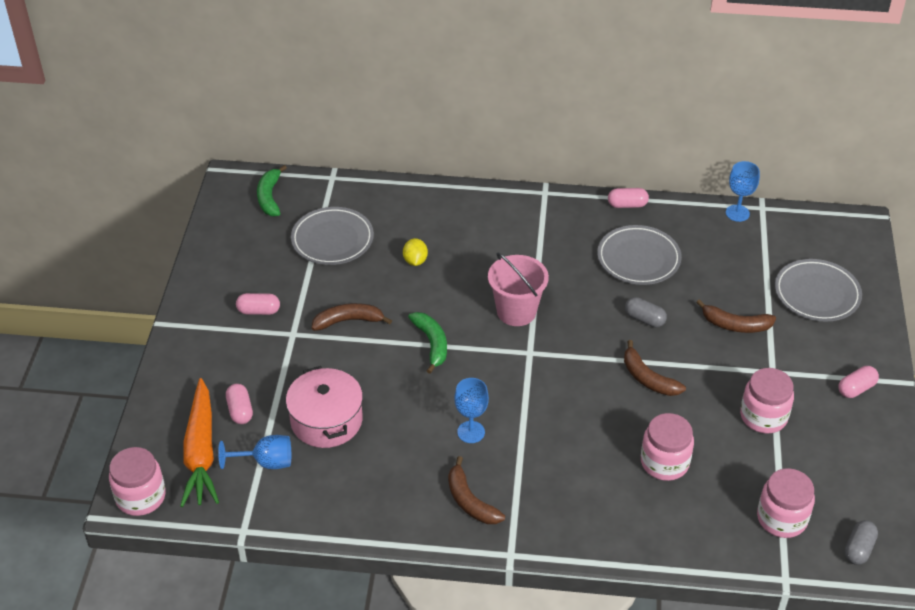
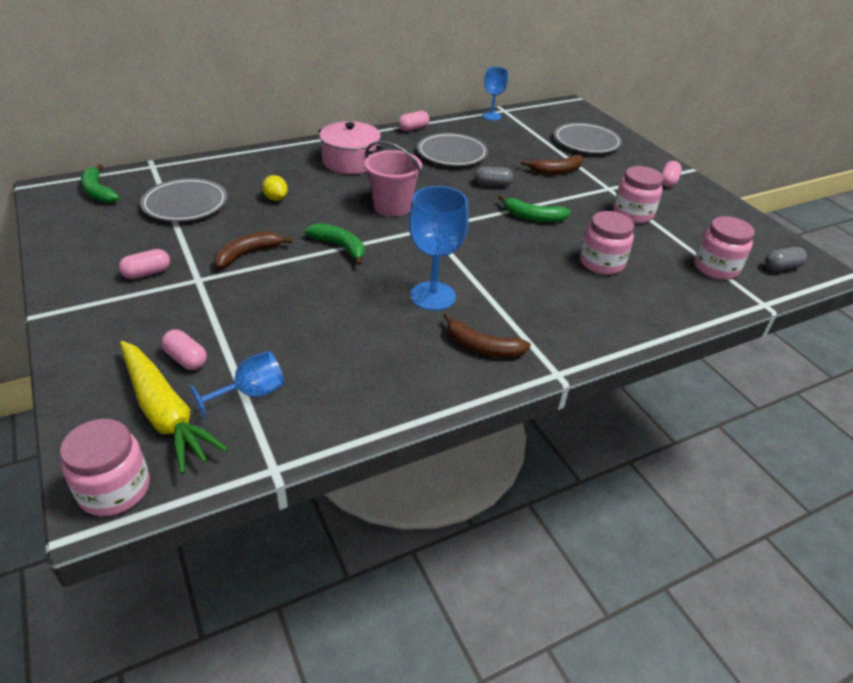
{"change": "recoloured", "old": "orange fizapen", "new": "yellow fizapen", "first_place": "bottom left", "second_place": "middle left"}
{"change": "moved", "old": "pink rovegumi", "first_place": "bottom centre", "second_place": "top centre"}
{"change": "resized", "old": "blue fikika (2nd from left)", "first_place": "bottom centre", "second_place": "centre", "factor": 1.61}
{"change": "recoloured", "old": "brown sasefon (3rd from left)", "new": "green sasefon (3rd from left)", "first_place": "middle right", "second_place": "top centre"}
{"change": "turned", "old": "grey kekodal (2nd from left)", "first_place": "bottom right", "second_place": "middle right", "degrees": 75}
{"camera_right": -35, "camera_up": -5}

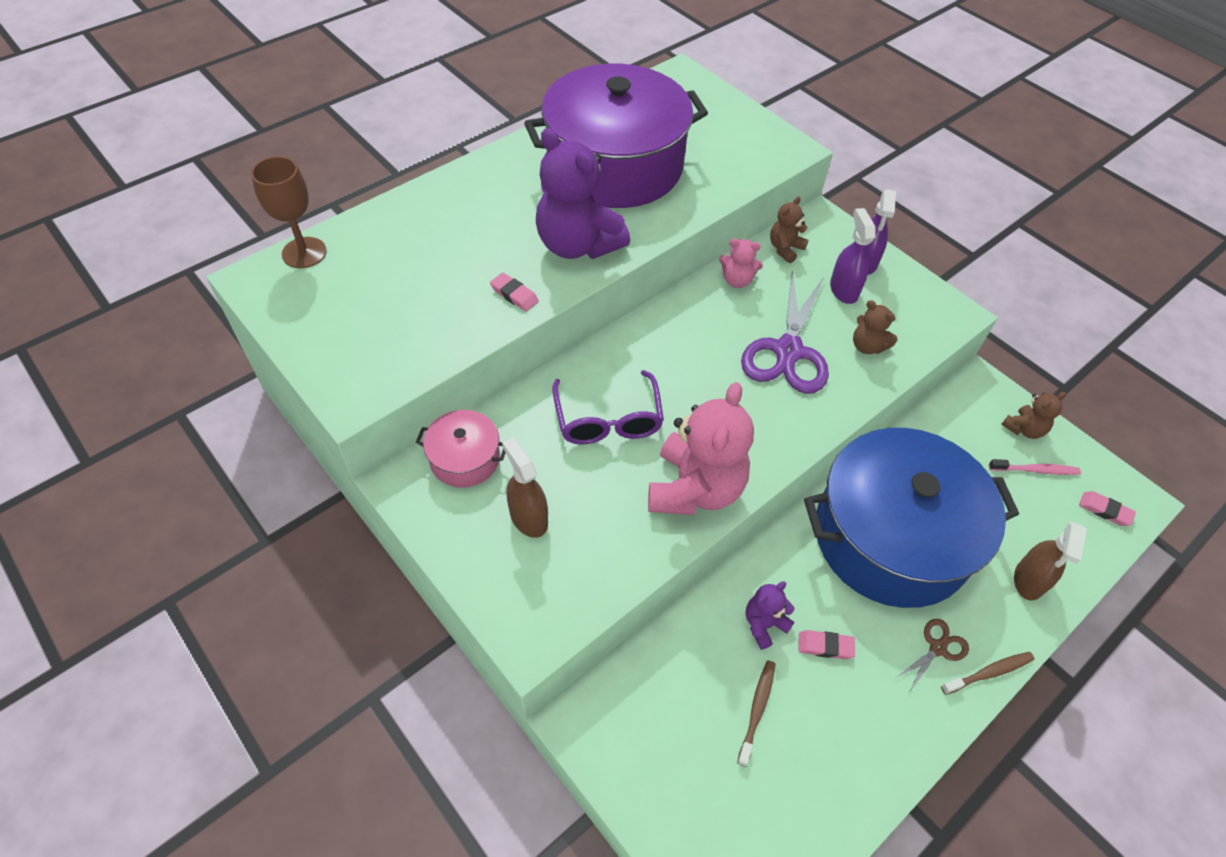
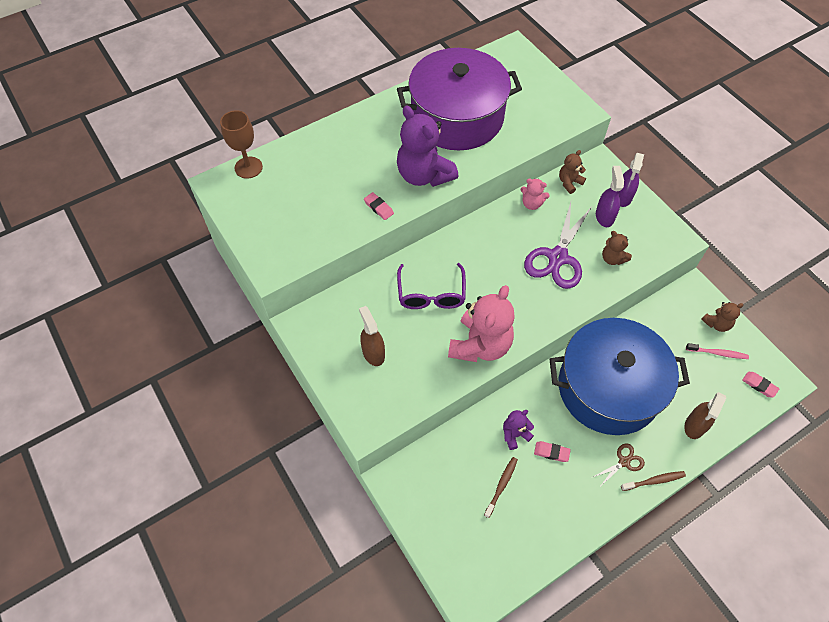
{"change": "removed", "old": "pink rovegumi", "first_place": "centre"}
{"camera_right": 10, "camera_up": 5}

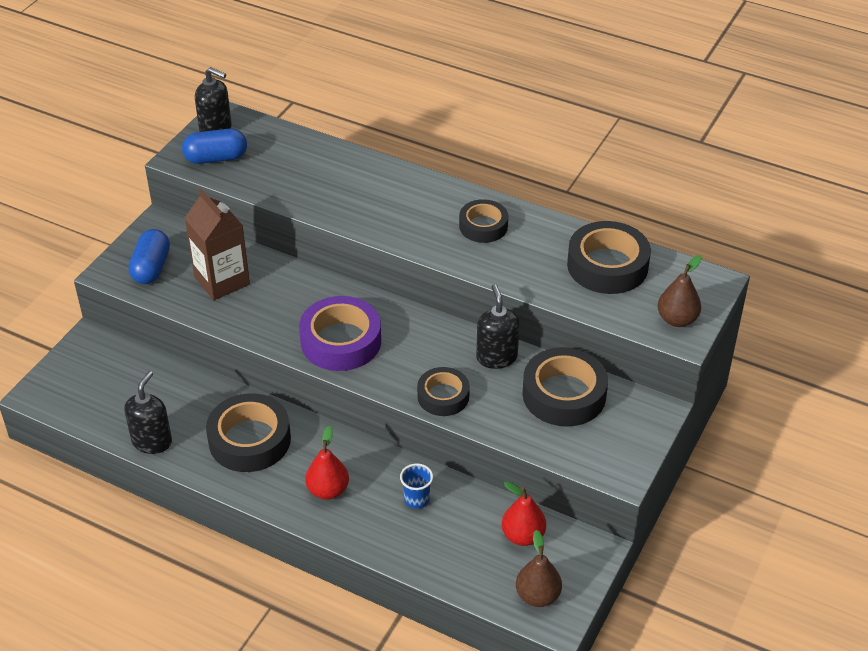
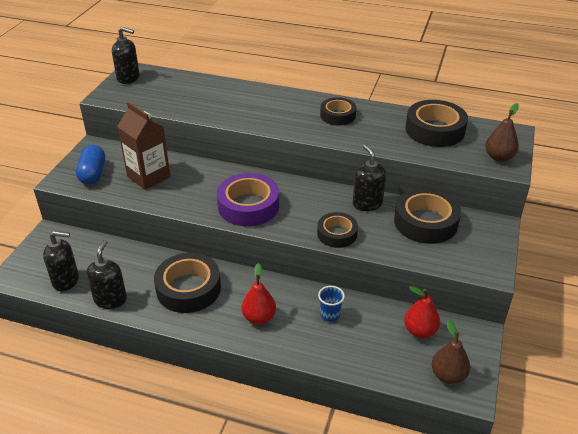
{"change": "removed", "old": "blue kekodal (2nd from left)", "first_place": "top left"}
{"change": "added", "new": "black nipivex (1st from left)", "second_place": "middle left"}
{"camera_right": -10, "camera_up": -5}

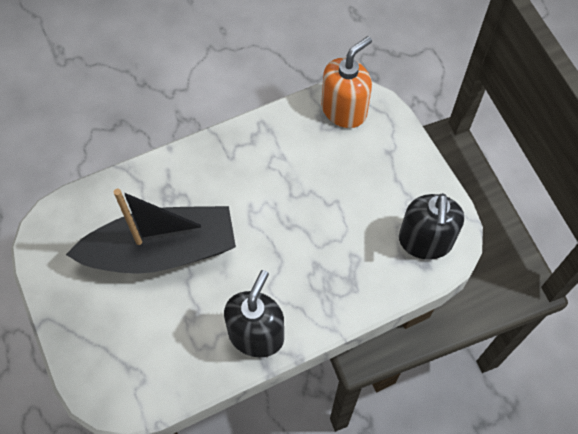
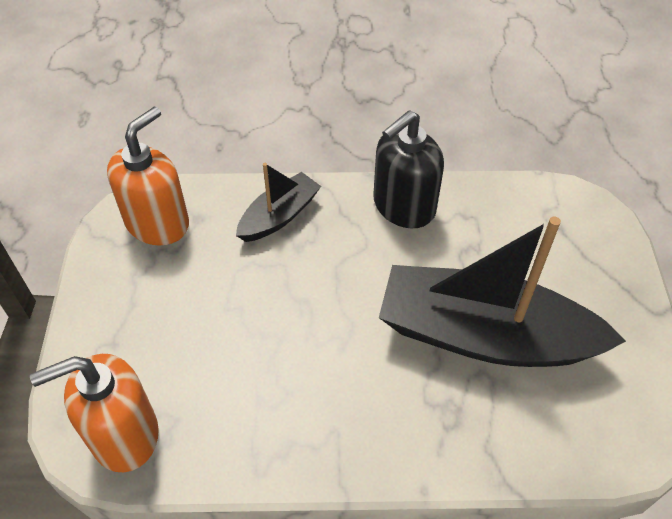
{"change": "recoloured", "old": "black nipivex (2nd from left)", "new": "orange nipivex (2nd from left)", "first_place": "middle right", "second_place": "middle left"}
{"change": "added", "new": "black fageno (1st from left)", "second_place": "centre"}
{"camera_right": -155, "camera_up": -10}

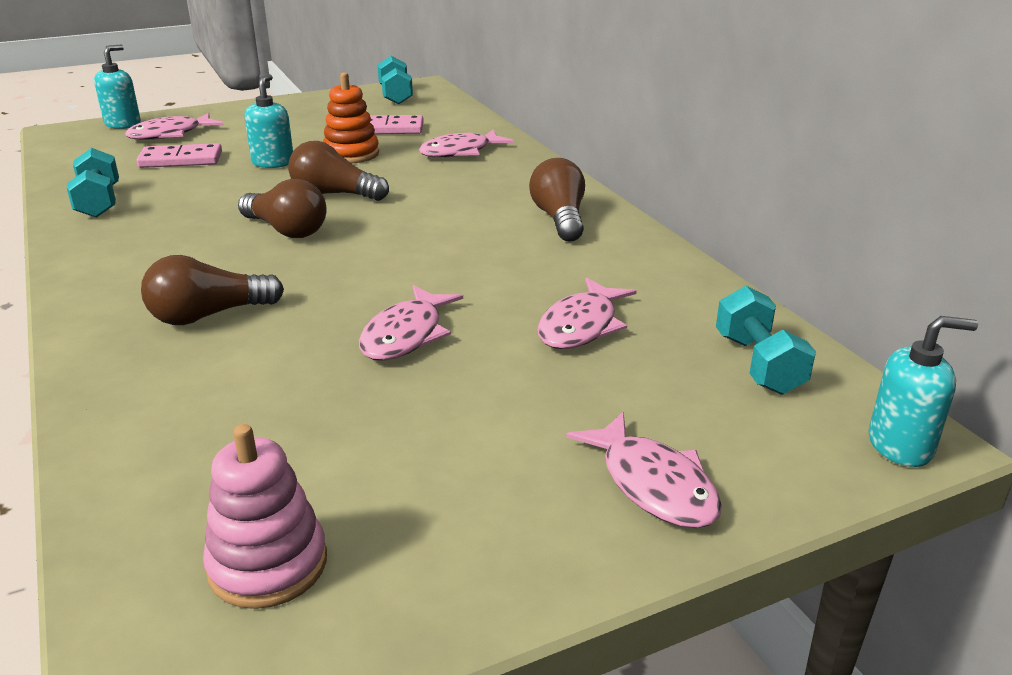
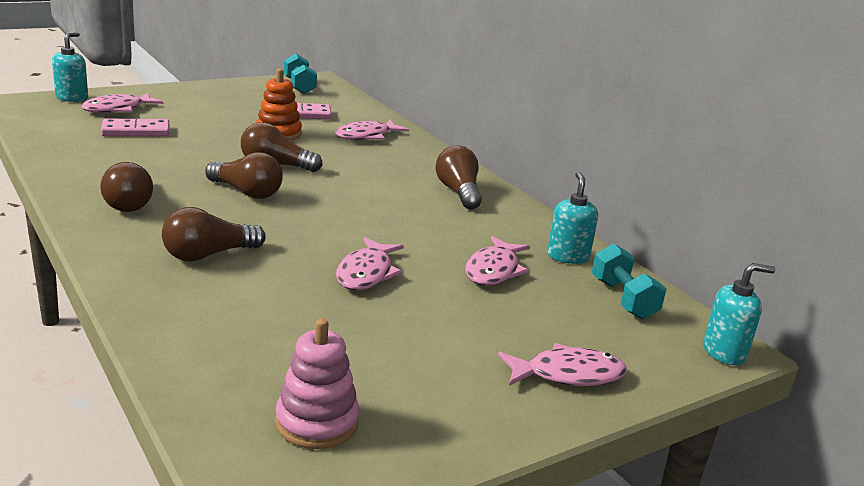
{"change": "removed", "old": "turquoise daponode (1st from left)", "first_place": "top left"}
{"change": "moved", "old": "turquoise nipivex (2nd from left)", "first_place": "top left", "second_place": "centre"}
{"change": "turned", "old": "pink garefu (5th from left)", "first_place": "bottom centre", "second_place": "bottom centre", "degrees": -60}
{"change": "added", "new": "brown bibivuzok (1st from left)", "second_place": "middle left"}
{"camera_right": -10, "camera_up": -5}

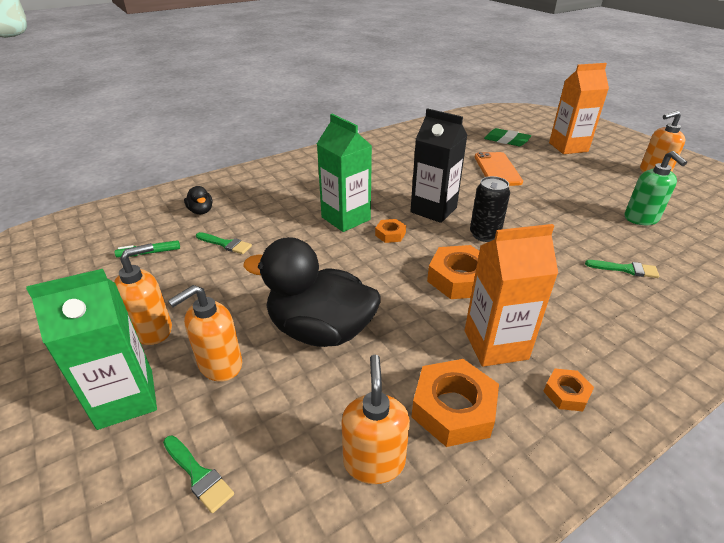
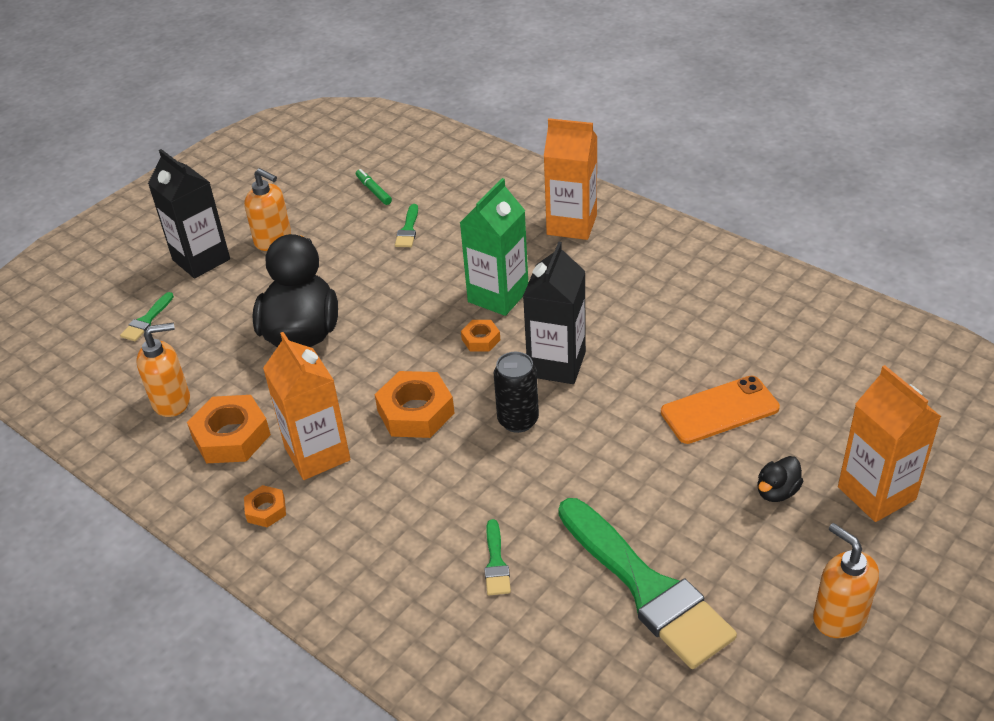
{"change": "recoloured", "old": "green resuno (1st from left)", "new": "black resuno (1st from left)", "first_place": "middle left", "second_place": "top left"}
{"change": "removed", "old": "orange nipivex (2nd from left)", "first_place": "middle left"}
{"change": "moved", "old": "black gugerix (1st from left in the first image)", "new": "black gugerix (2nd from left)", "first_place": "middle left", "second_place": "middle right"}
{"change": "removed", "old": "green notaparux", "first_place": "top right"}
{"change": "replaced", "old": "green nipivex", "new": "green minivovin (4th from left)", "first_place": "middle right", "second_place": "bottom centre"}
{"change": "added", "new": "orange resuno (2nd from left)", "second_place": "top centre"}
{"camera_right": 75, "camera_up": 5}

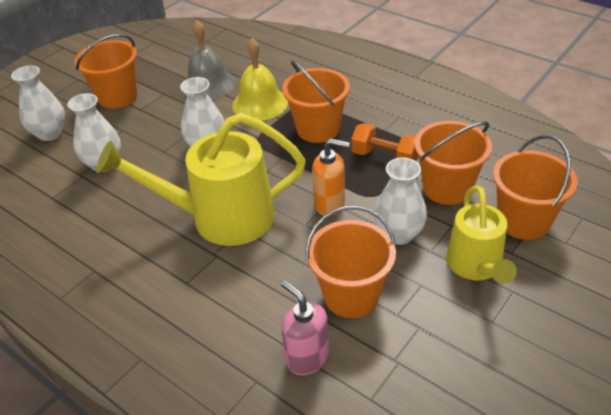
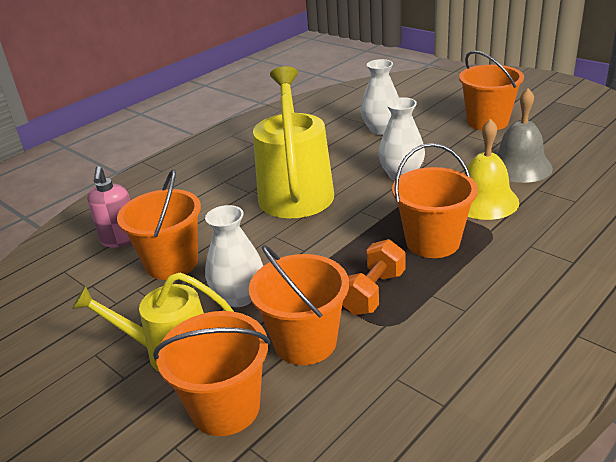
{"change": "removed", "old": "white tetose (1st from left)", "first_place": "top left"}
{"change": "turned", "old": "pink nipivex", "first_place": "bottom centre", "second_place": "middle left", "degrees": 120}
{"change": "removed", "old": "orange nipivex", "first_place": "centre"}
{"camera_right": 95, "camera_up": -10}

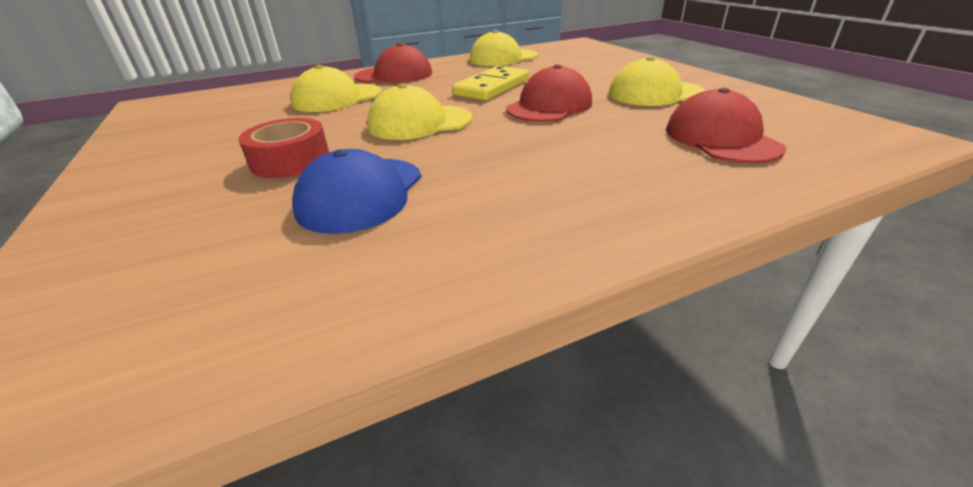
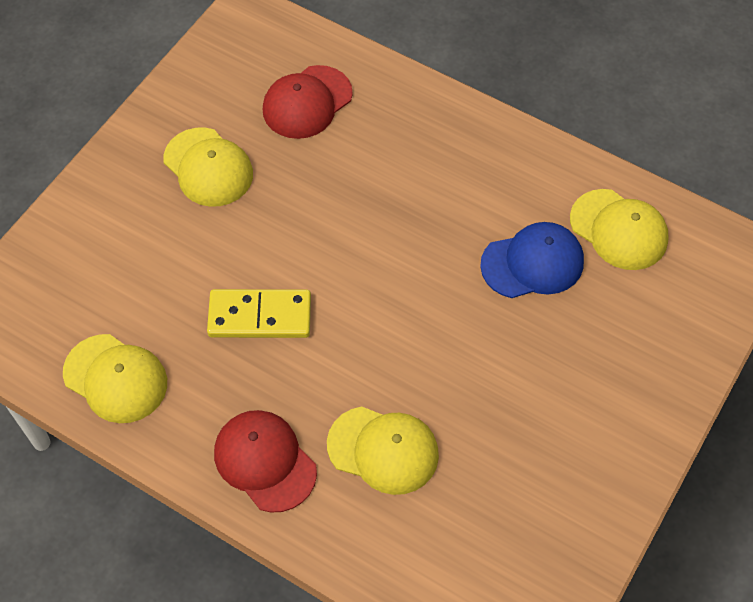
{"change": "removed", "old": "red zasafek", "first_place": "top left"}
{"change": "moved", "old": "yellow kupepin (2nd from left in the first image)", "new": "yellow kupepin (4th from left)", "first_place": "top centre", "second_place": "middle right"}
{"change": "removed", "old": "red kupepin (2nd from left)", "first_place": "top centre"}
{"camera_right": -125, "camera_up": 25}

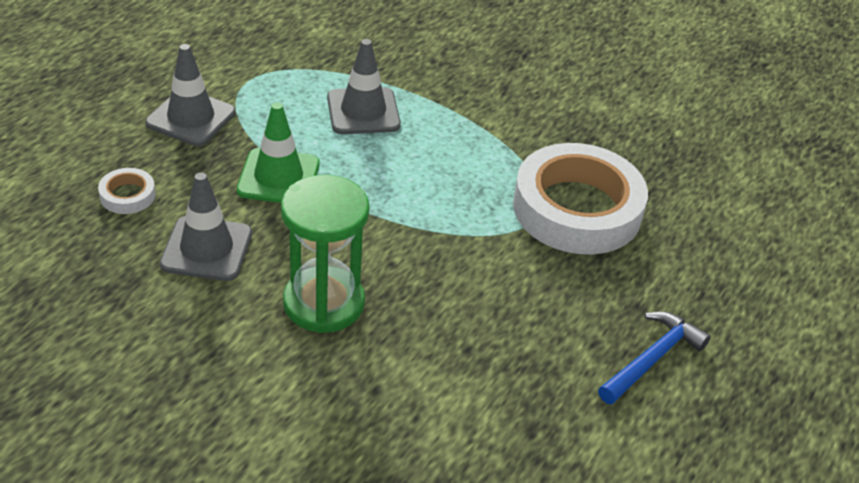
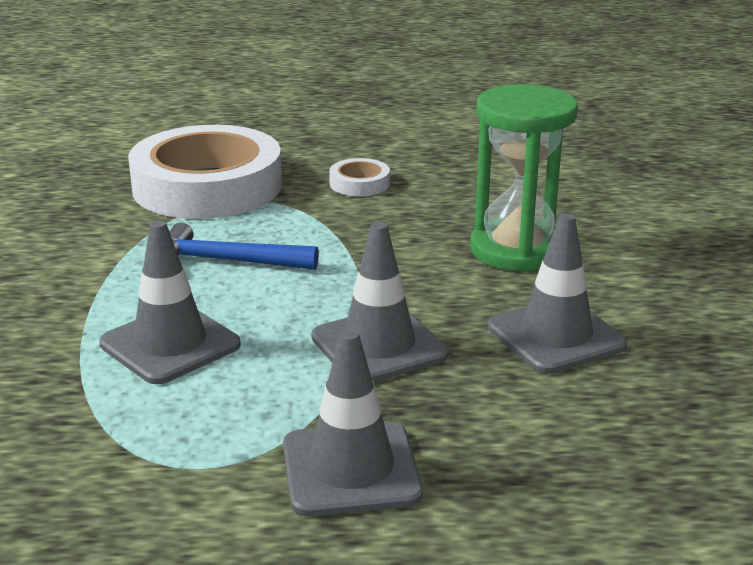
{"change": "moved", "old": "white zasafek (1st from left in the first image)", "new": "white zasafek (2nd from left)", "first_place": "middle left", "second_place": "top centre"}
{"change": "recoloured", "old": "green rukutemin", "new": "grey rukutemin (3rd from left)", "first_place": "top left", "second_place": "centre"}
{"change": "moved", "old": "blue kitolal", "first_place": "bottom right", "second_place": "middle left"}
{"camera_right": -120, "camera_up": -15}

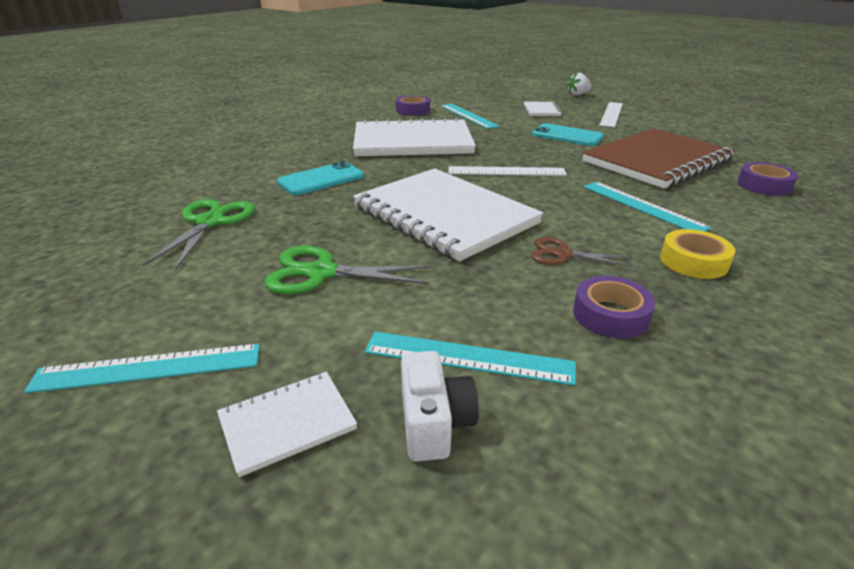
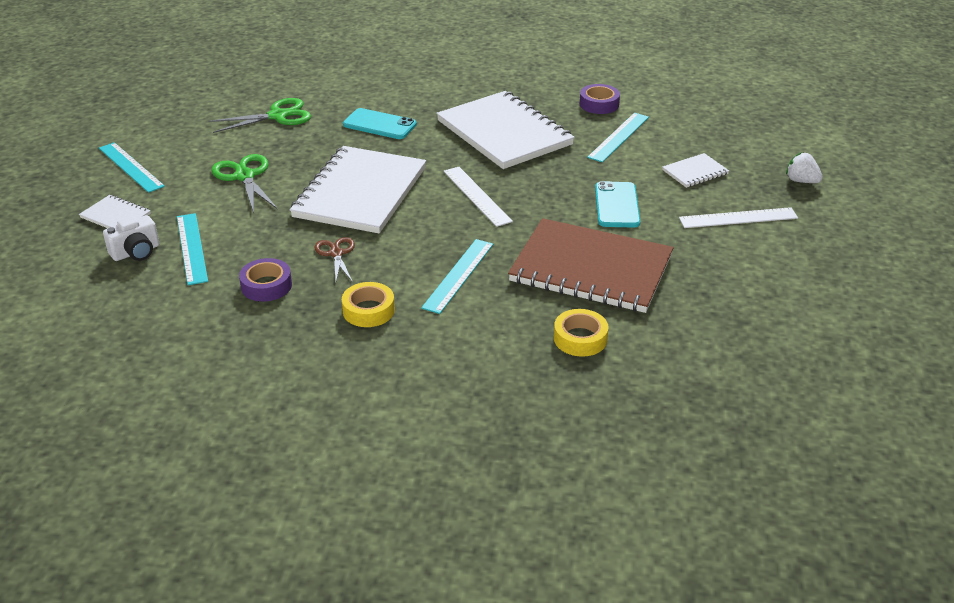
{"change": "recoloured", "old": "purple zasafek (3rd from left)", "new": "yellow zasafek (2nd from left)", "first_place": "top right", "second_place": "centre"}
{"camera_right": 60, "camera_up": 5}

